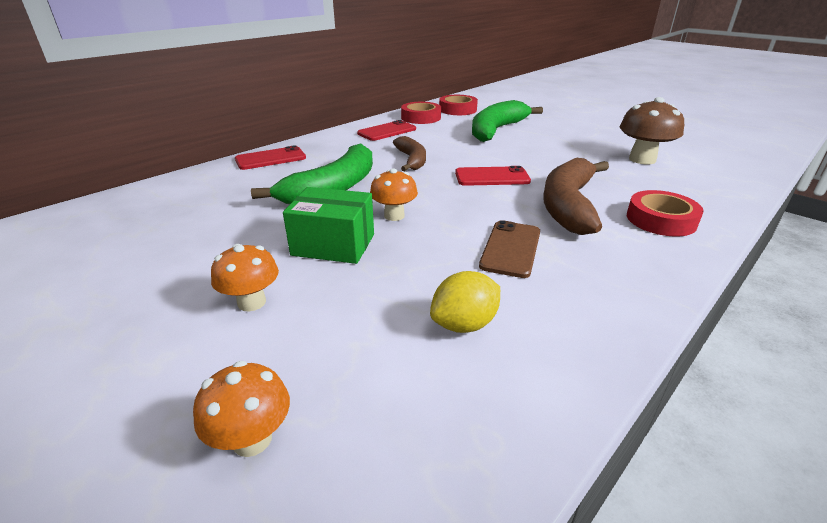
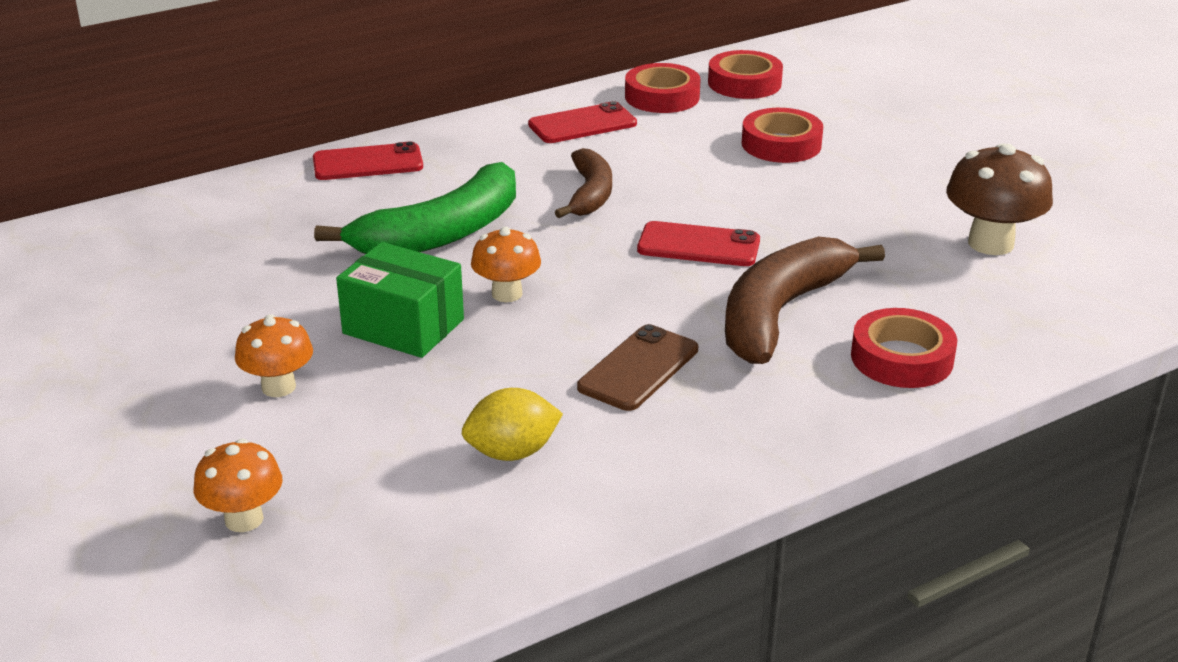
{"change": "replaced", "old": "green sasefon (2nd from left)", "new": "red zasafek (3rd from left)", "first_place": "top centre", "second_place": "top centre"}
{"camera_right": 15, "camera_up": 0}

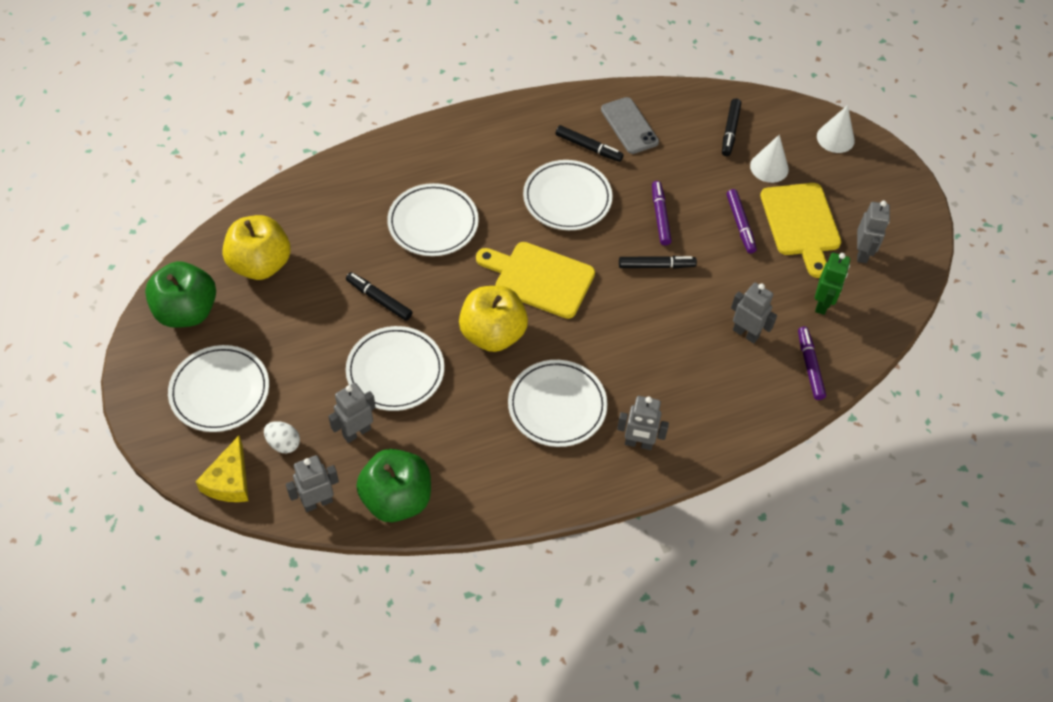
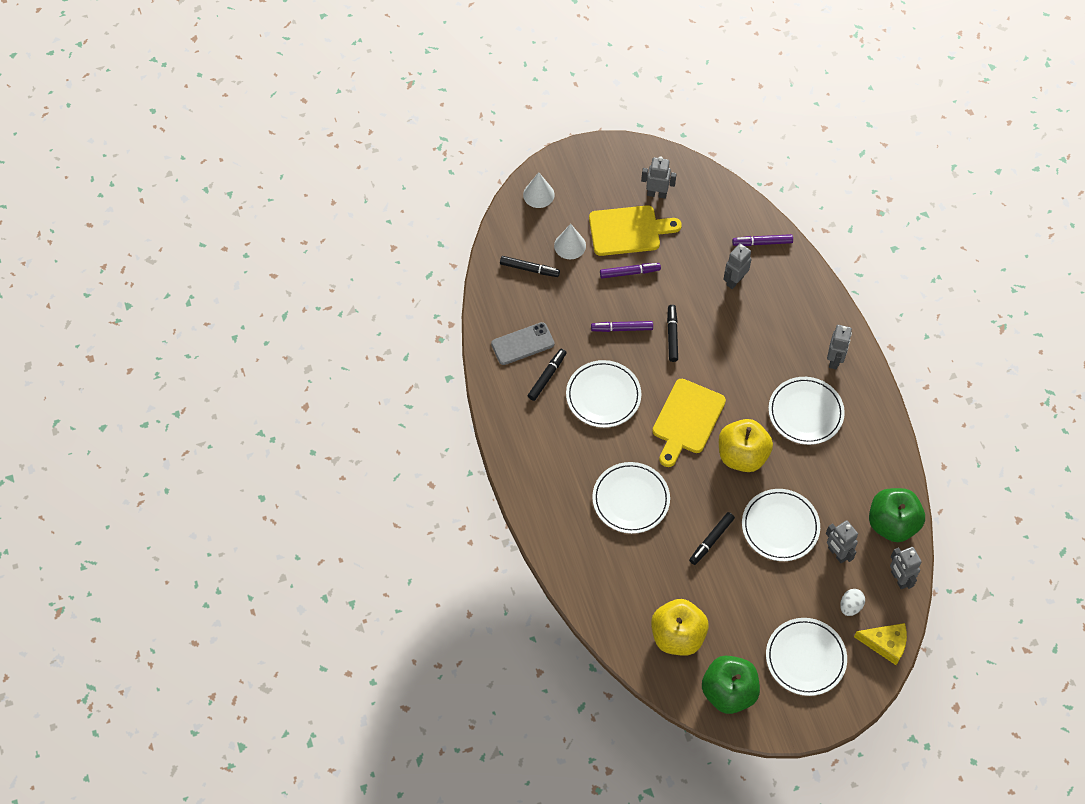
{"change": "removed", "old": "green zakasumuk", "first_place": "middle right"}
{"camera_right": -85, "camera_up": 5}

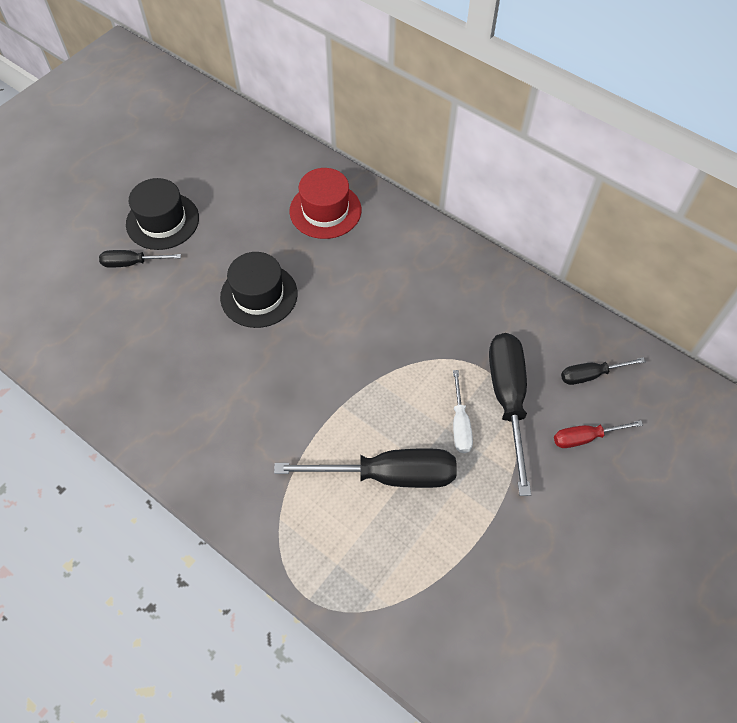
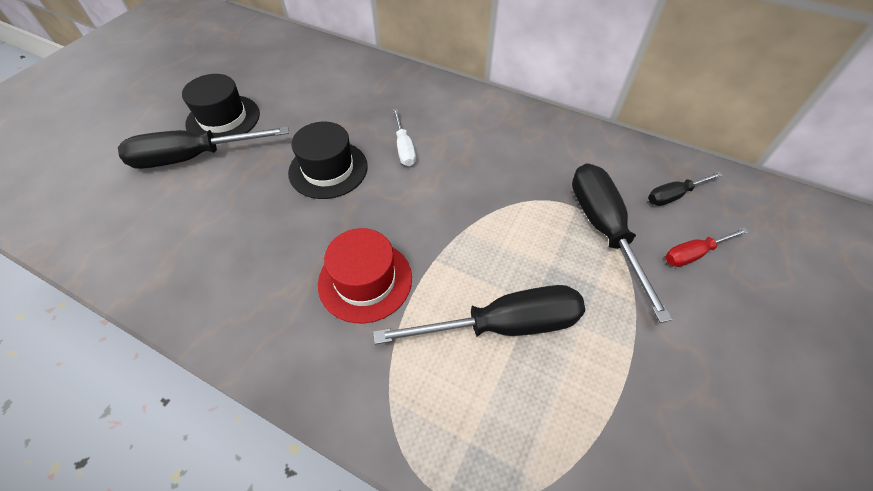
{"change": "resized", "old": "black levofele (1st from left)", "first_place": "middle left", "second_place": "top left", "factor": 1.91}
{"change": "moved", "old": "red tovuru", "first_place": "top centre", "second_place": "centre"}
{"change": "moved", "old": "white levofele", "first_place": "centre", "second_place": "top centre"}
{"camera_right": -10, "camera_up": -5}

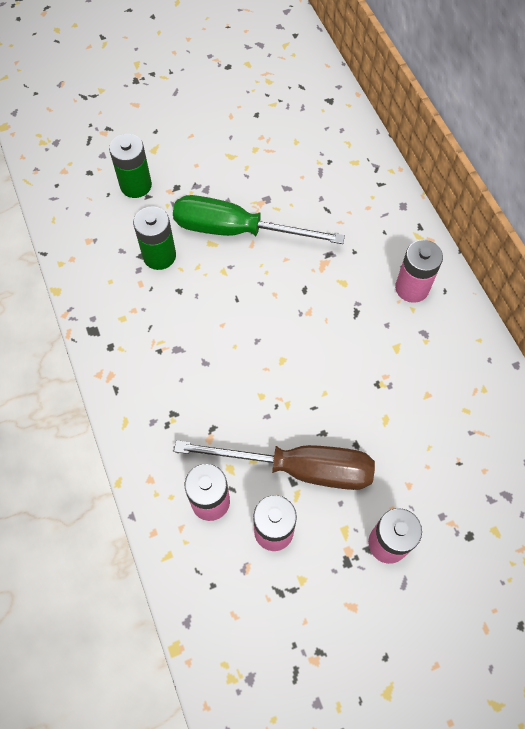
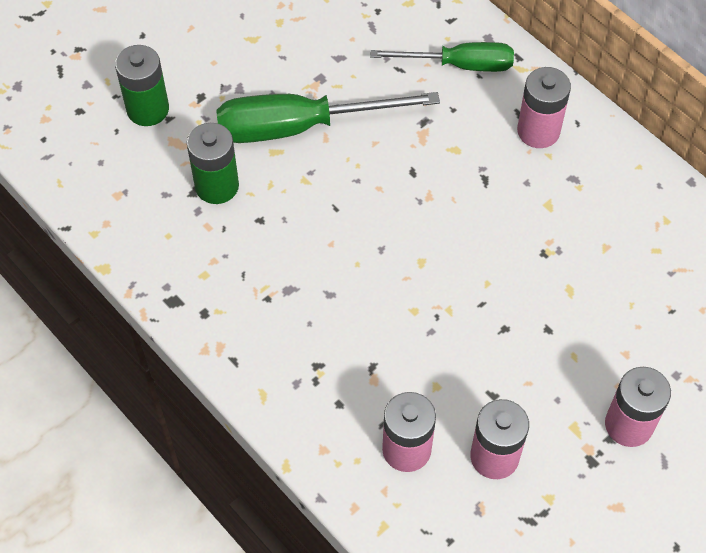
{"change": "removed", "old": "brown levofele", "first_place": "centre"}
{"change": "added", "new": "green levofele (2nd from left)", "second_place": "top centre"}
{"camera_right": -20, "camera_up": -5}

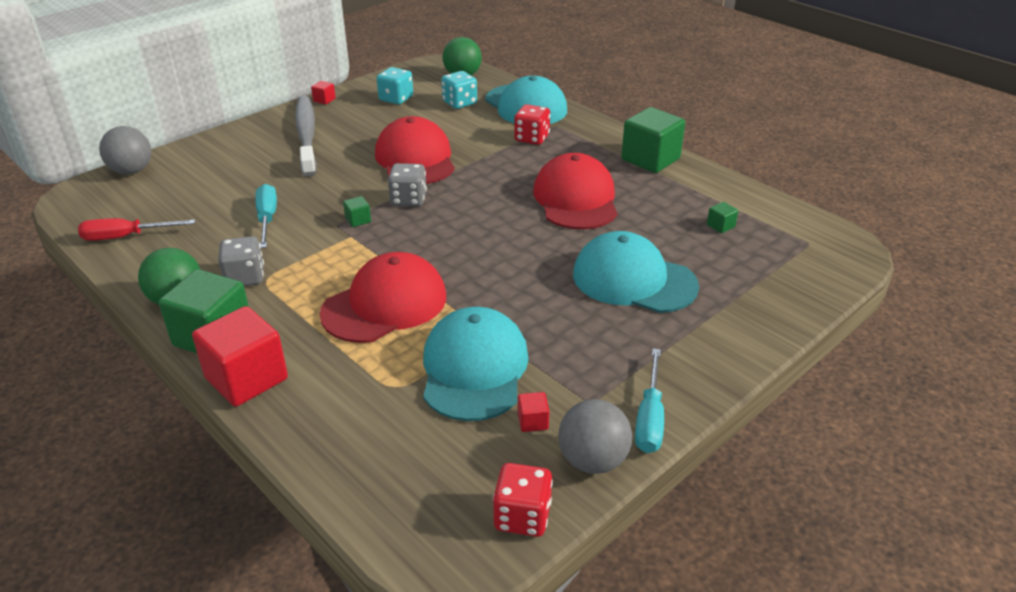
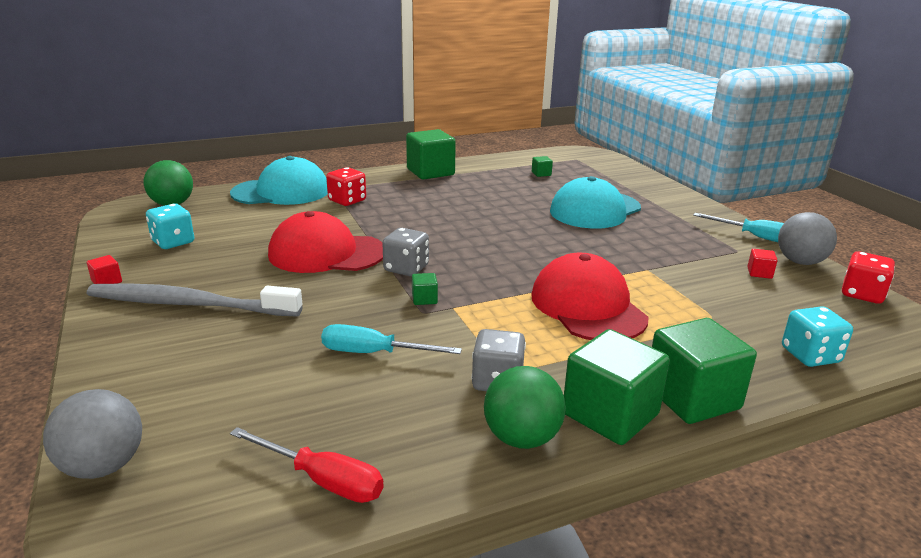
{"change": "turned", "old": "red levofele", "first_place": "middle left", "second_place": "bottom centre", "degrees": -75}
{"change": "recoloured", "old": "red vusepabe (1st from left)", "new": "green vusepabe (5th from left)", "first_place": "middle left", "second_place": "middle right"}
{"change": "removed", "old": "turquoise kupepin (1st from left)", "first_place": "centre"}
{"change": "moved", "old": "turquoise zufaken (2nd from left)", "first_place": "top centre", "second_place": "middle right"}
{"change": "removed", "old": "red kupepin (3rd from left)", "first_place": "top centre"}
{"camera_right": -70, "camera_up": -10}

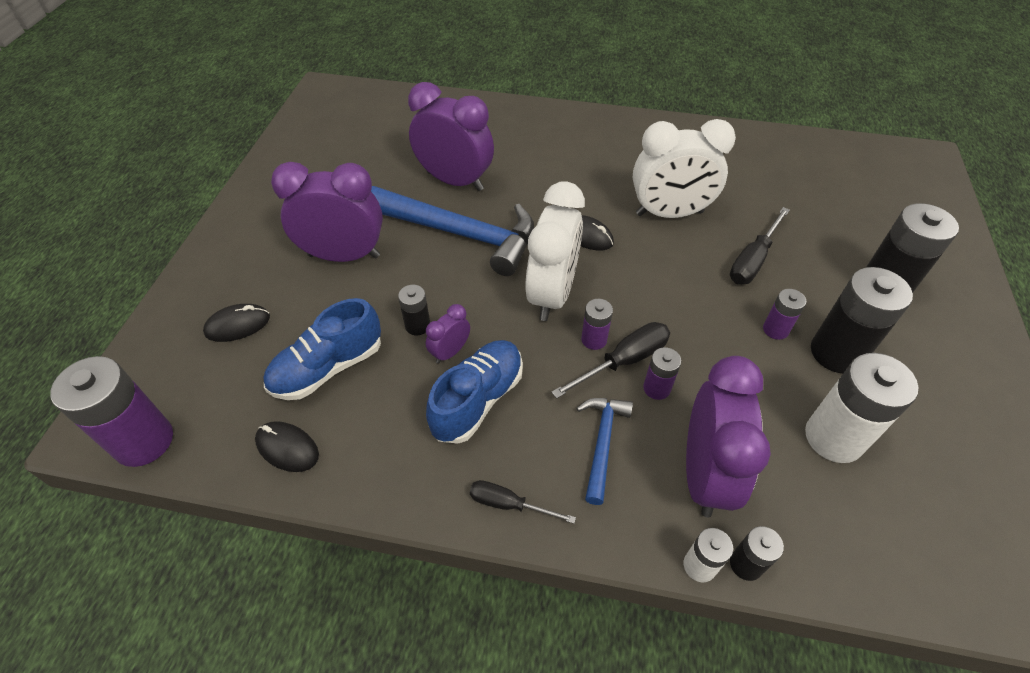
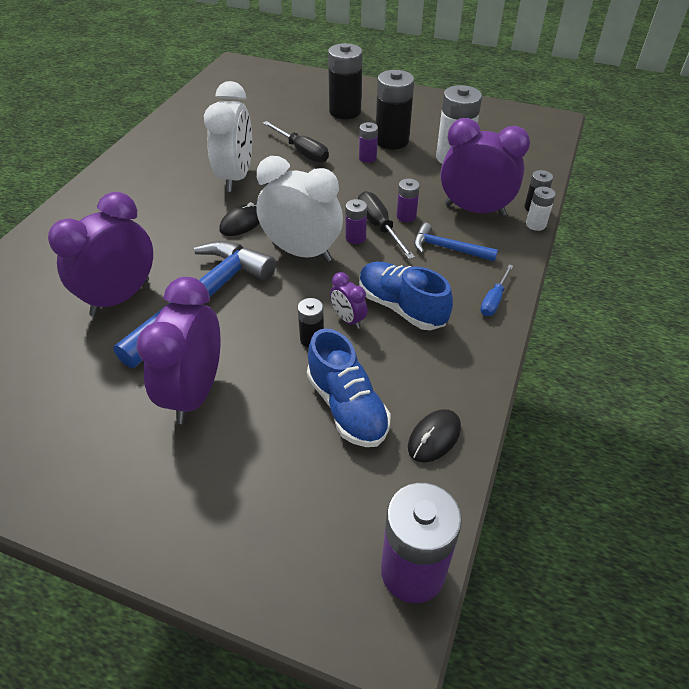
{"change": "removed", "old": "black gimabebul (1st from left)", "first_place": "middle left"}
{"change": "recoloured", "old": "black levofele (1st from left)", "new": "blue levofele", "first_place": "bottom centre", "second_place": "middle right"}
{"camera_right": -80, "camera_up": -5}

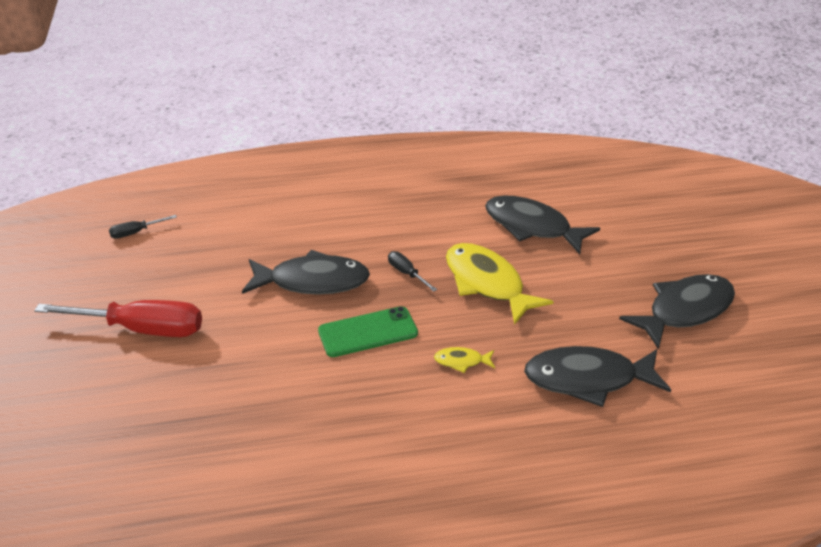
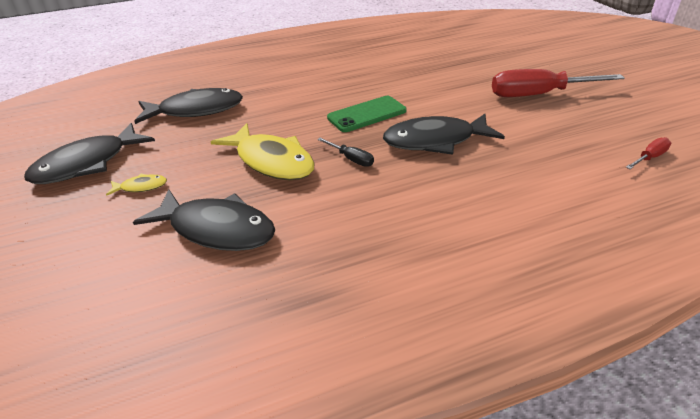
{"change": "recoloured", "old": "black levofele (1st from left)", "new": "red levofele (2nd from left)", "first_place": "middle left", "second_place": "middle right"}
{"change": "moved", "old": "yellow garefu (1st from left)", "first_place": "centre", "second_place": "middle left"}
{"camera_right": 170, "camera_up": 0}

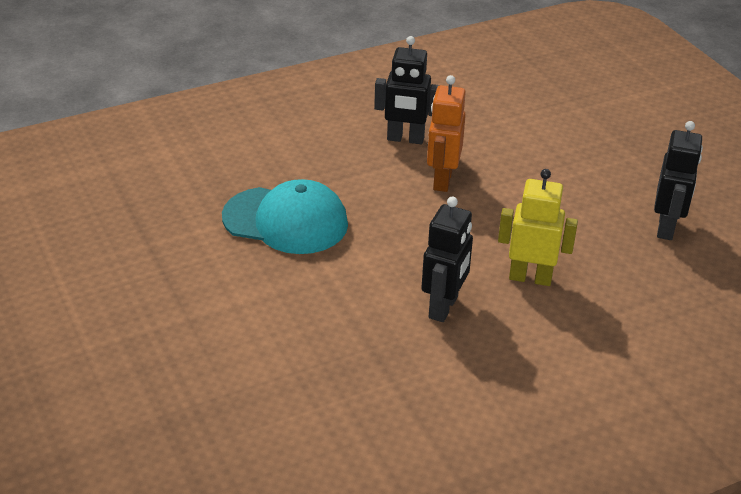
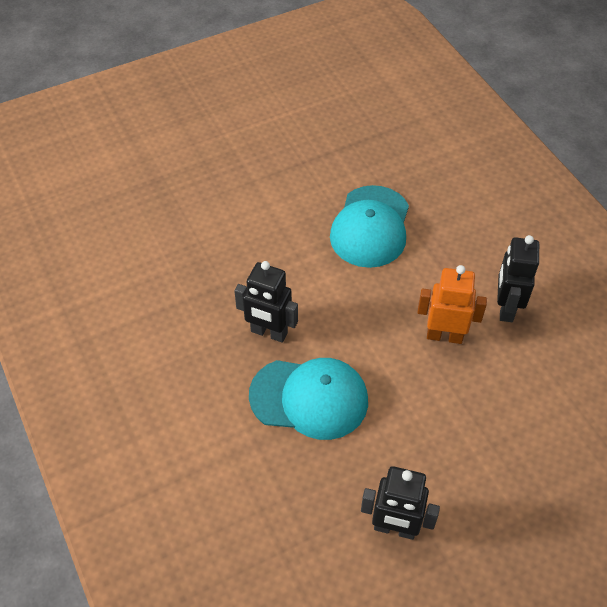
{"change": "replaced", "old": "yellow zakasumuk", "new": "turquoise kupepin (1st from left)", "first_place": "middle right", "second_place": "centre"}
{"camera_right": 90, "camera_up": 15}

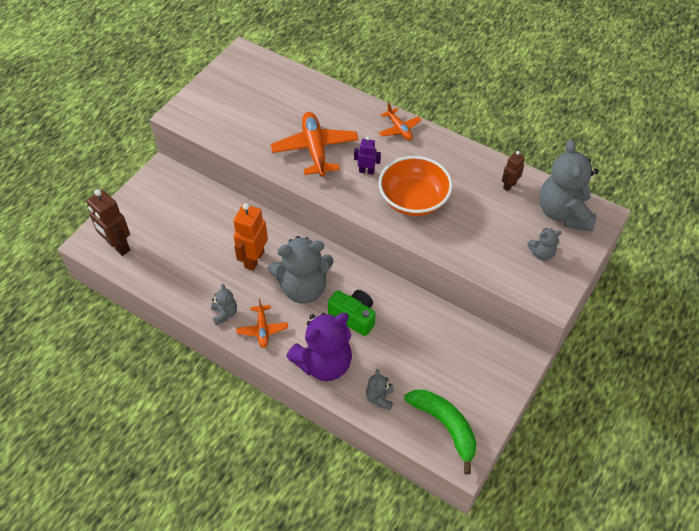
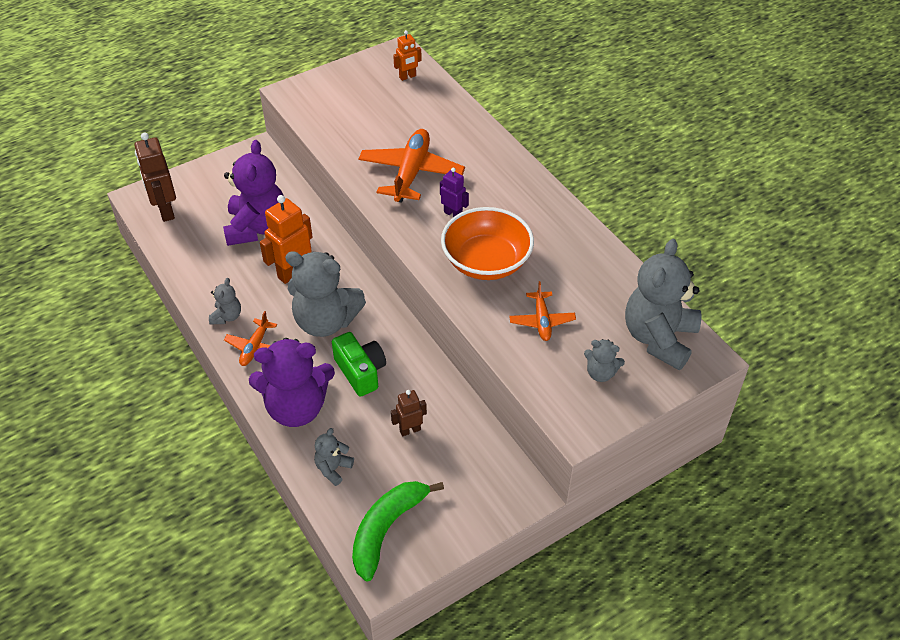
{"change": "moved", "old": "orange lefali (3rd from left)", "first_place": "top centre", "second_place": "centre"}
{"change": "turned", "old": "green sasefon", "first_place": "bottom centre", "second_place": "bottom centre", "degrees": -135}
{"change": "moved", "old": "brown zakasumuk (2nd from left)", "first_place": "top right", "second_place": "centre"}
{"change": "added", "new": "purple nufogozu (1st from left)", "second_place": "top left"}
{"change": "added", "new": "orange zakasumuk (2nd from left)", "second_place": "top centre"}
{"camera_right": 25, "camera_up": -5}

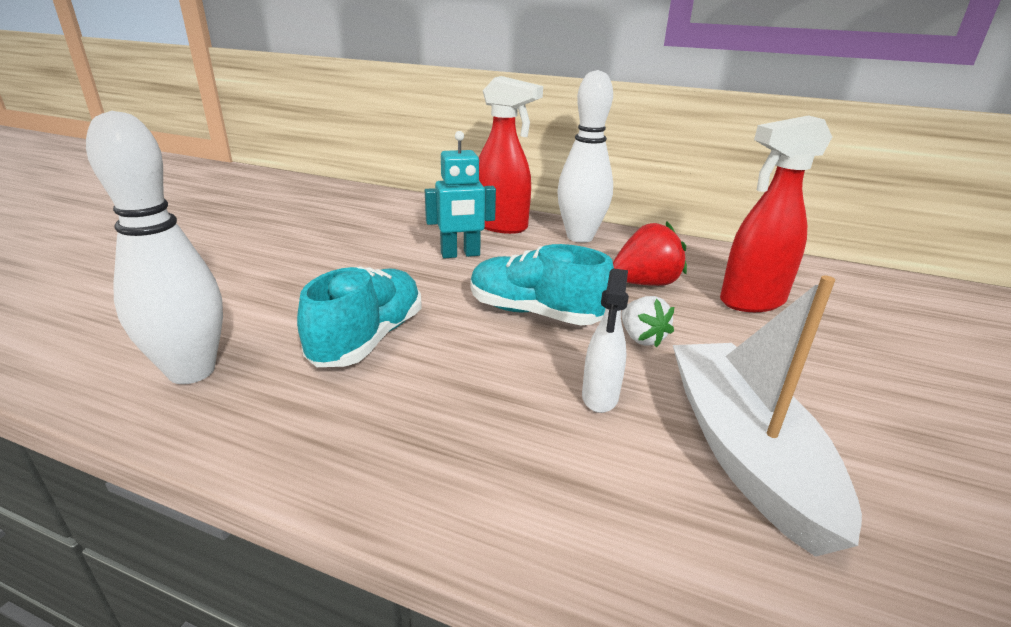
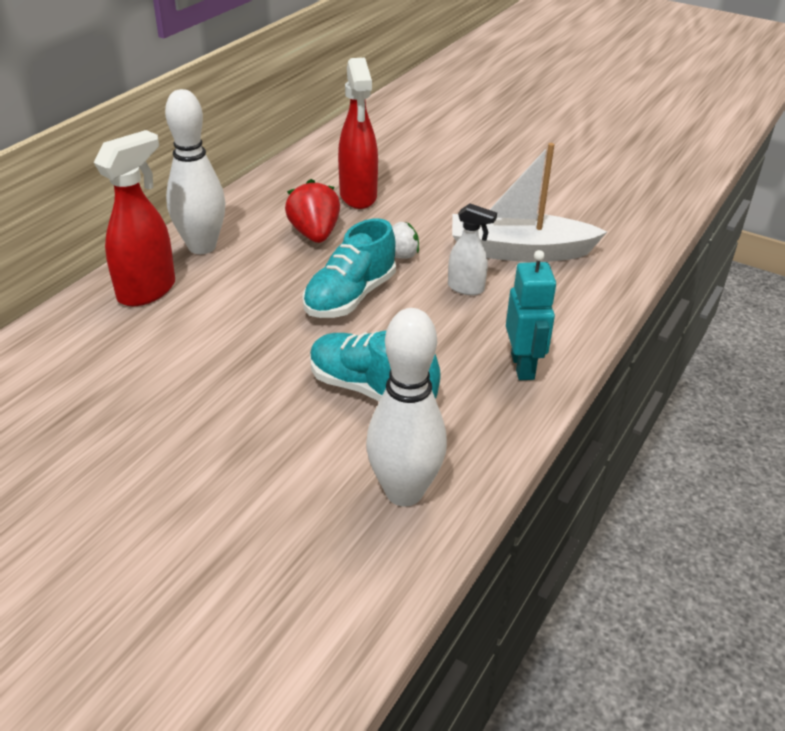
{"change": "moved", "old": "turquoise zakasumuk", "first_place": "top centre", "second_place": "middle right"}
{"camera_right": -80, "camera_up": 10}

